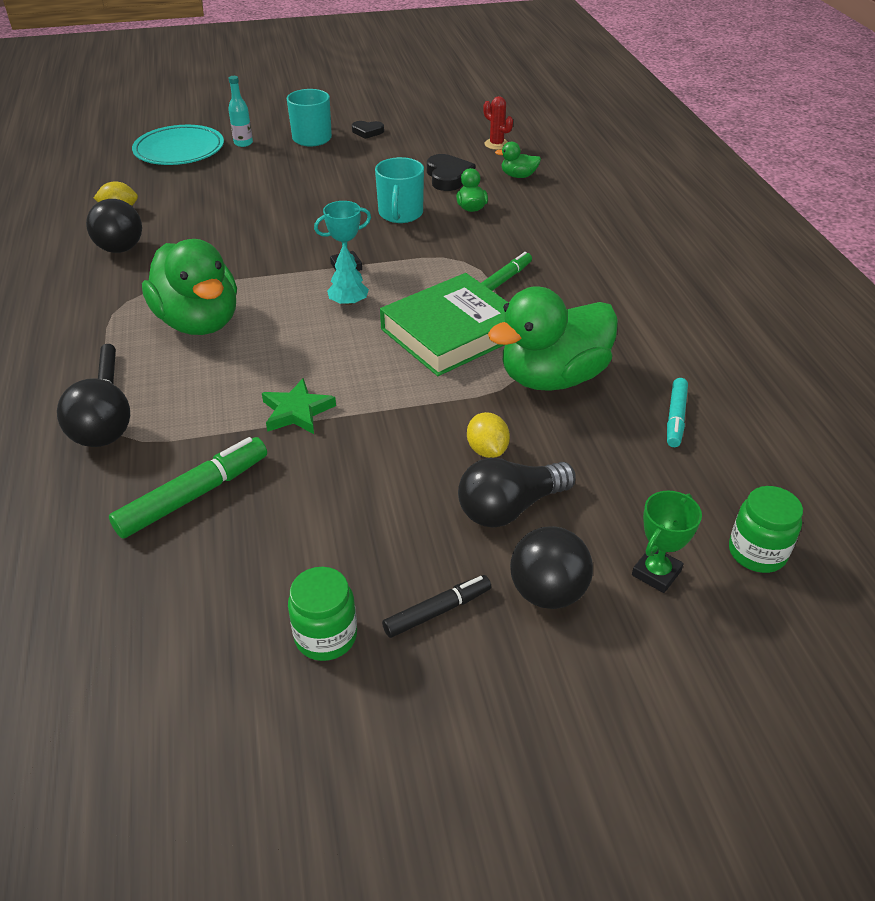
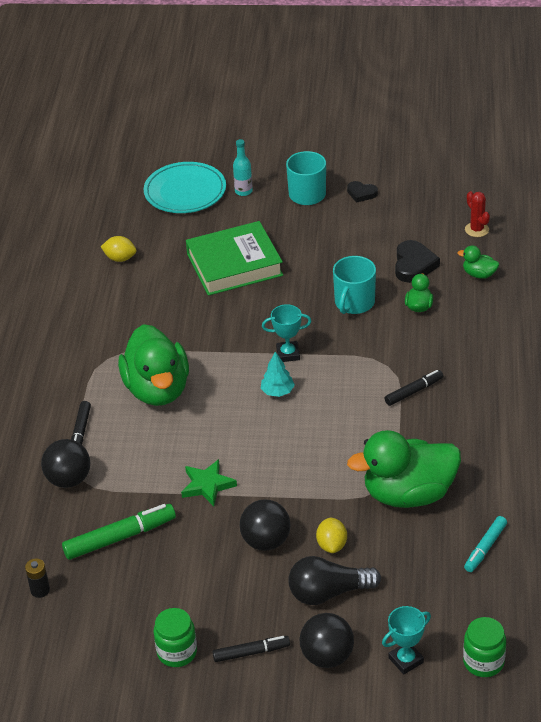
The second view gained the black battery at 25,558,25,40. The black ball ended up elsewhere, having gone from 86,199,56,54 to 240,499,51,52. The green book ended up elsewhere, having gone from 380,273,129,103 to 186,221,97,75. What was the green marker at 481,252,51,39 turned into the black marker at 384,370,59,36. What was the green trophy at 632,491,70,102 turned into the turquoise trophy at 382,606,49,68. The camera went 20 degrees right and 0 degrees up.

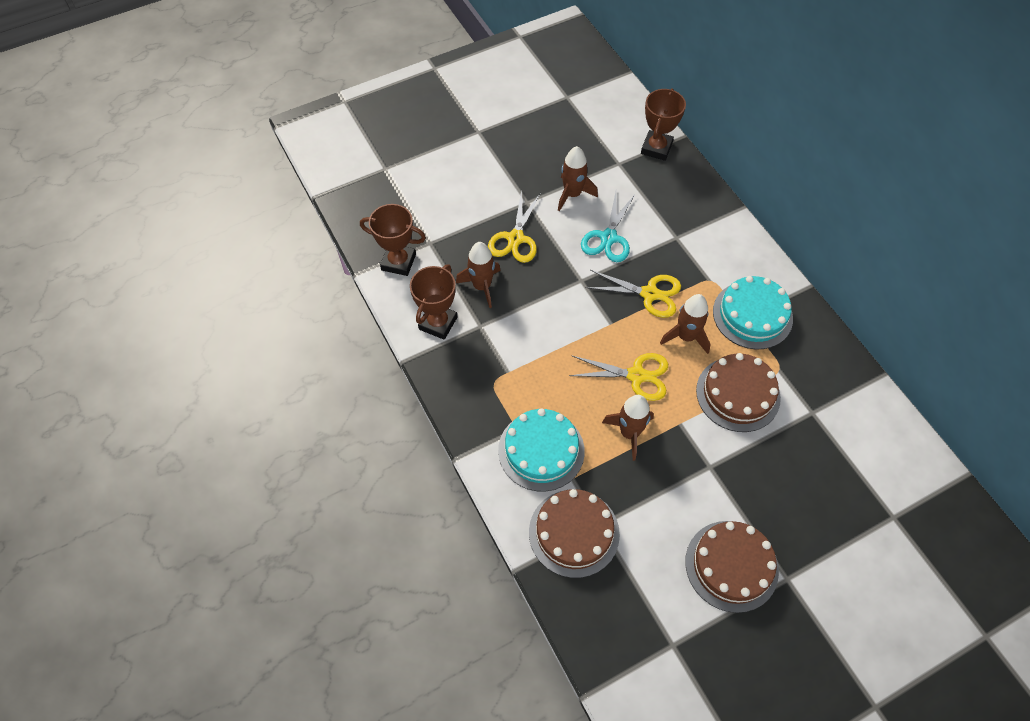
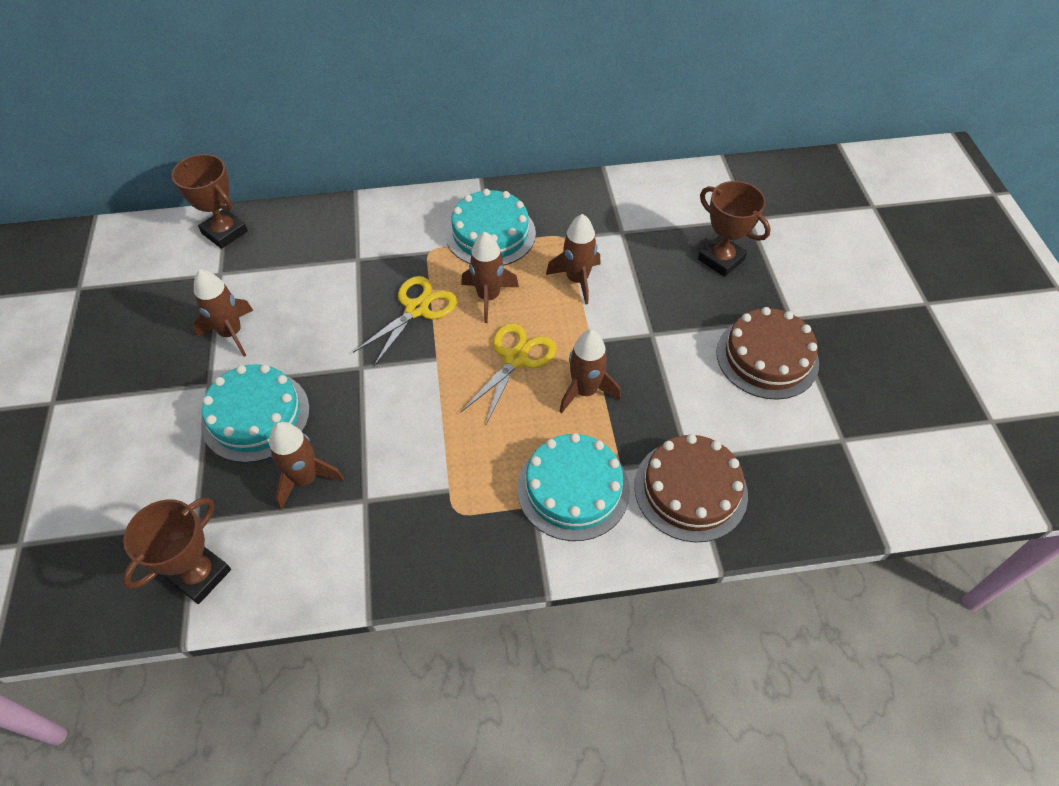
The second view lost the turquoise scissors at 581,192,54,70. The brown trophy ended up elsewhere, having gone from 410,264,47,76 to 698,181,73,96. Where the yellow scissors stood at 488,189,53,74, the turquoise cake came to stand at 201,364,109,99. Where the brown cake stood at 696,353,85,79, the brown rocket came to stand at 546,214,54,91. The camera went 70 degrees left and 5 degrees down.

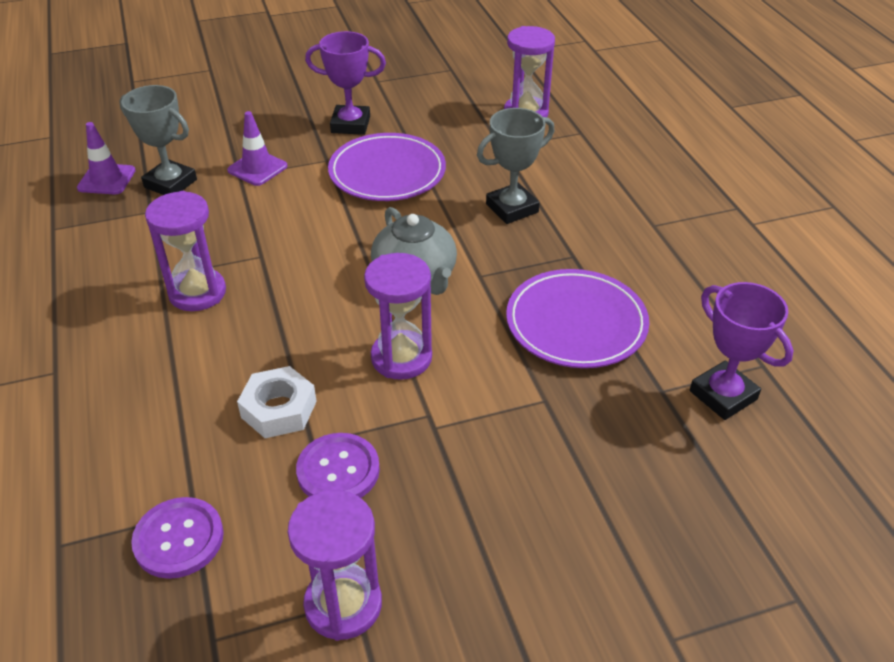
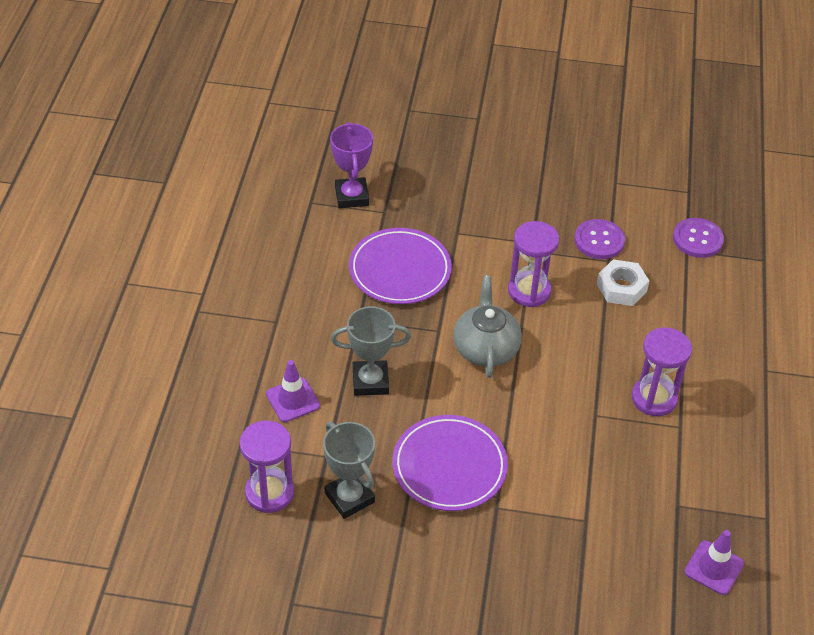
The second view lost the purple hourglass at 288,490,94,151. The second view lost the purple trophy at 305,31,81,104. The grey trophy ended up elsewhere, having gone from 119,85,78,110 to 323,422,52,97. The purple traffic cone ended up elsewhere, having gone from 227,111,61,75 to 266,360,54,62. The camera went 155 degrees left and 5 degrees up.

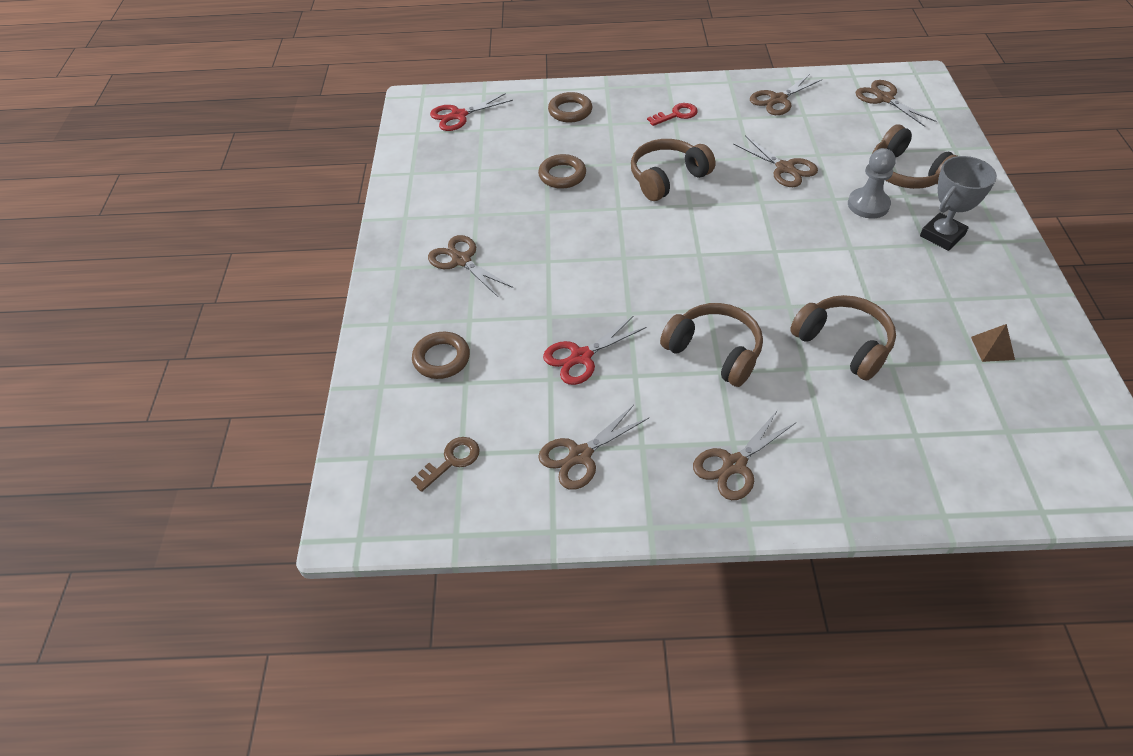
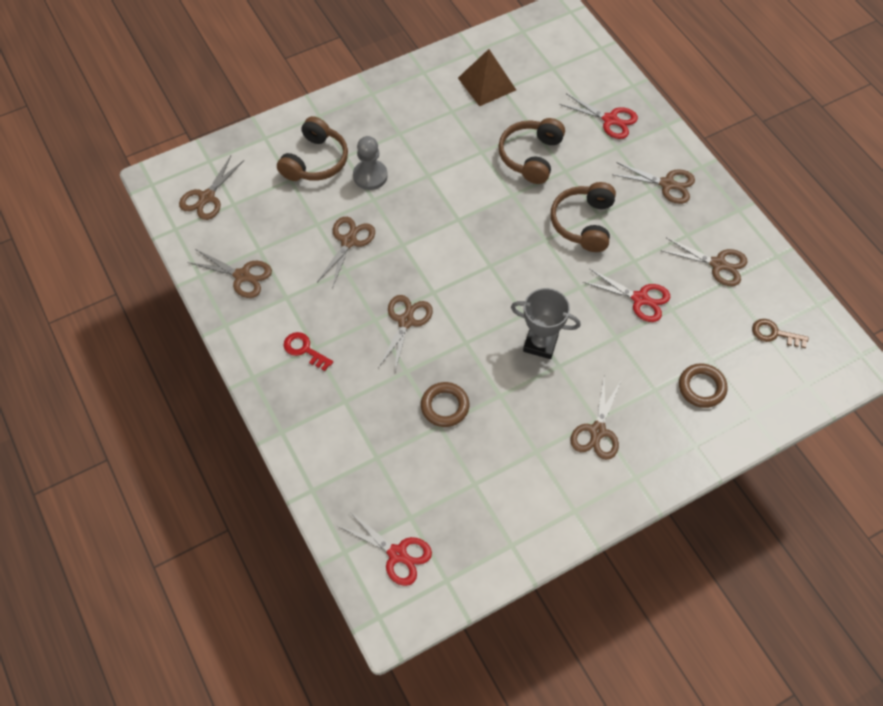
The second view lost the brown ring at 548,92,44,30. The second view gained the red scissors at 559,93,79,46. The grey trophy ended up elsewhere, having gone from 920,156,77,95 to 511,288,70,71. Where the brown headphones stood at 631,139,84,62, the brown scissors came to stand at 378,295,55,76. The size of the brown pyramid at 971,324,44,38 changed by a factor of 1.91. The camera went 120 degrees left and 10 degrees up.

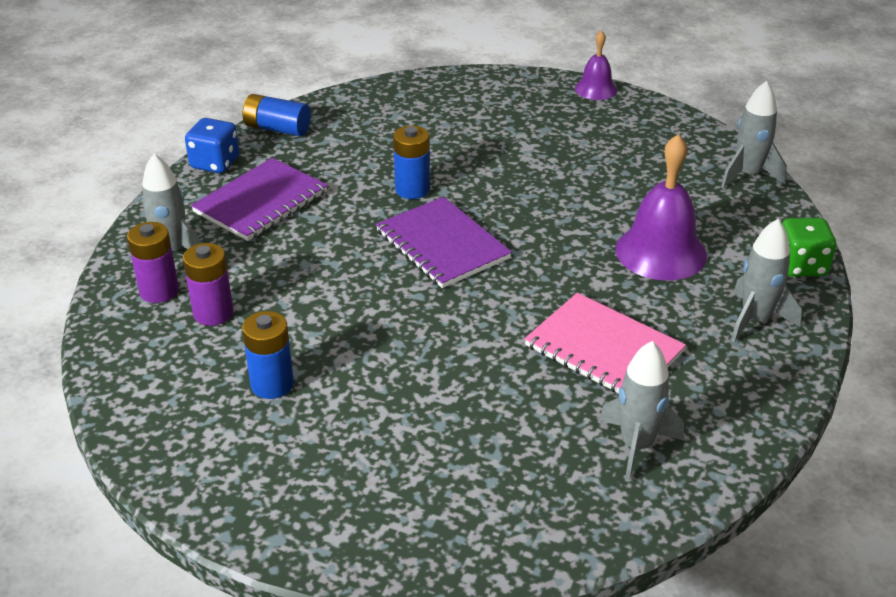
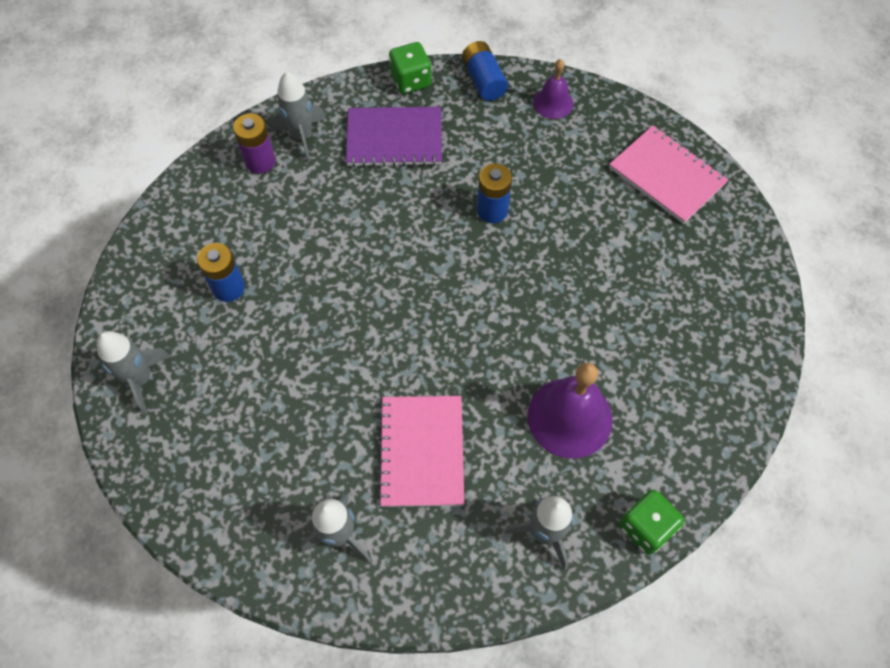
The second view lost the purple battery at 183,243,51,83. The second view lost the purple notebook at 376,197,136,91. The second view gained the pink notebook at 609,125,119,99. The purple bell ended up elsewhere, having gone from 575,30,42,70 to 533,59,40,60. The grey rocket ended up elsewhere, having gone from 721,81,66,107 to 97,331,74,83. What was the blue dice at 185,118,54,55 turned into the green dice at 389,42,42,52. The camera went 50 degrees right and 25 degrees up.

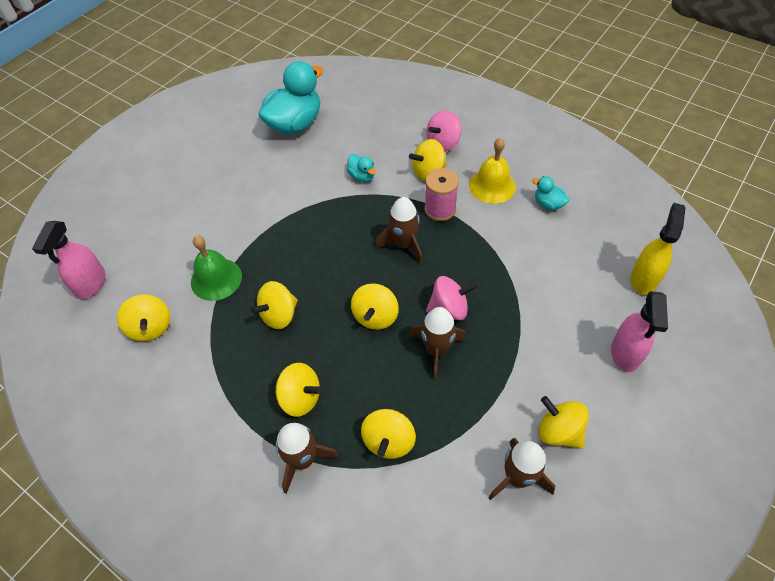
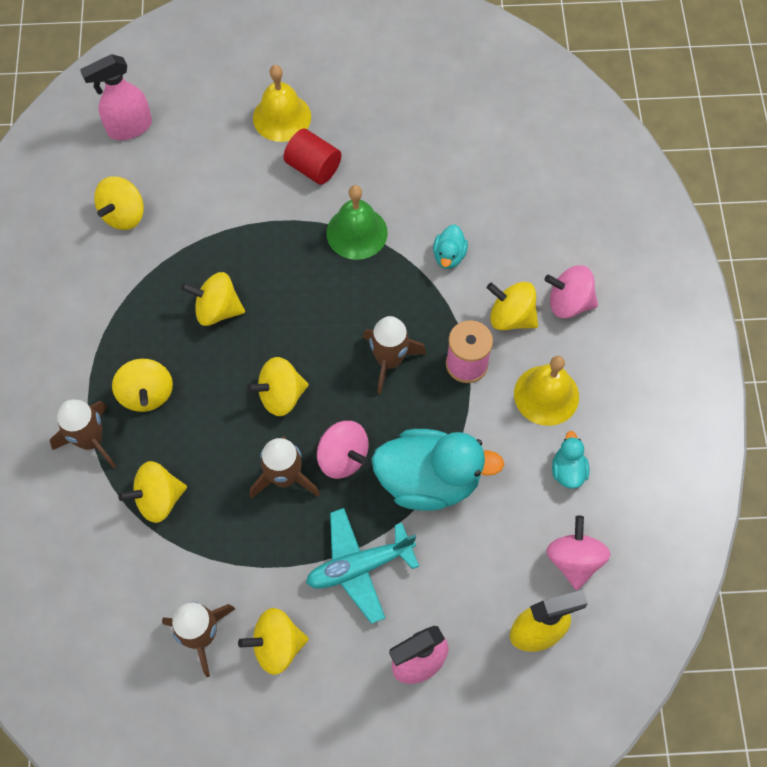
The second view gained the yellow bell at 253,65,58,77. The second view gained the red cylinder at 284,129,57,56. The second view gained the turquoise plane at 306,508,113,116. The second view gained the pink spinning top at 546,516,65,74. The green bell ended up elsewhere, having gone from 191,235,51,66 to 326,185,62,75. The turquoise duck ended up elsewhere, having gone from 258,61,65,73 to 371,429,133,82. The yellow spinning top at 538,396,51,53 ended up facing another way, 105 degrees counterclockwise from before. The camera went 50 degrees right and 10 degrees up.

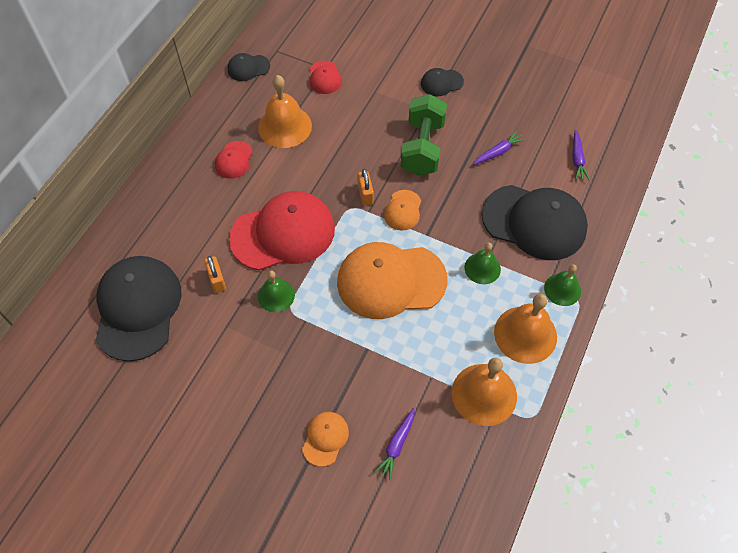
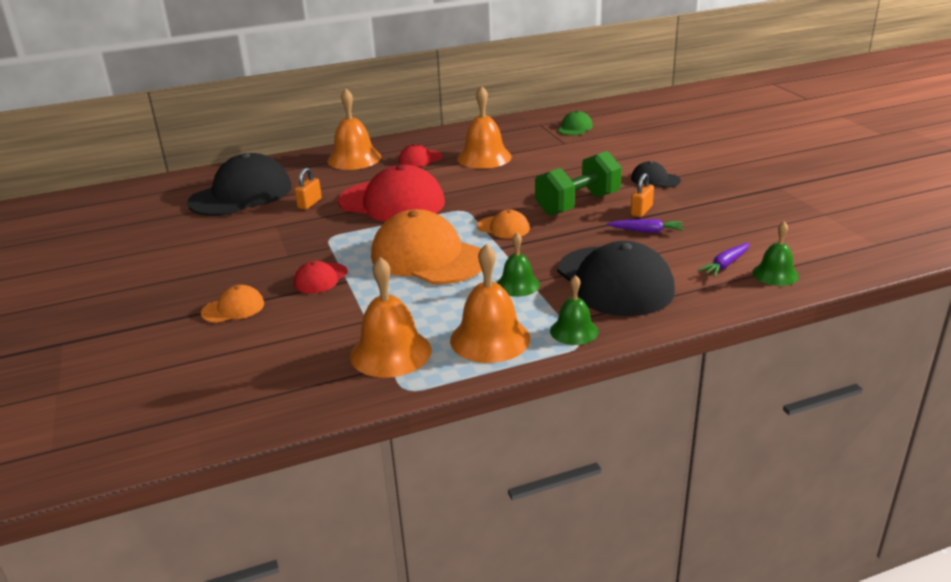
The second view lost the black cap at 228,53,42,28. The second view lost the purple carrot at 374,408,41,72. The second view gained the orange bell at 327,88,54,82. The second view gained the green cap at 558,111,35,24. The green bell ended up elsewhere, having gone from 258,271,37,41 to 752,221,47,65. The red cap ended up elsewhere, having gone from 310,61,32,33 to 294,261,54,32. The orange padlock ended up elsewhere, having gone from 357,169,17,37 to 630,173,24,44. The orange cap at 384,190,37,41 ended up facing another way, 120 degrees counterclockwise from before. The camera went 45 degrees right and 30 degrees down.

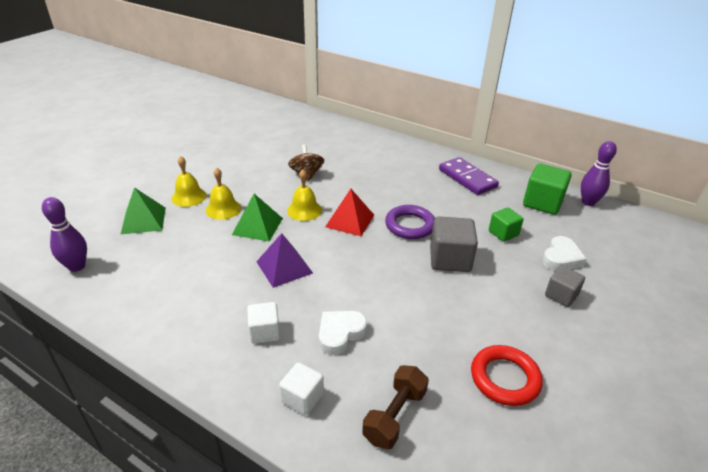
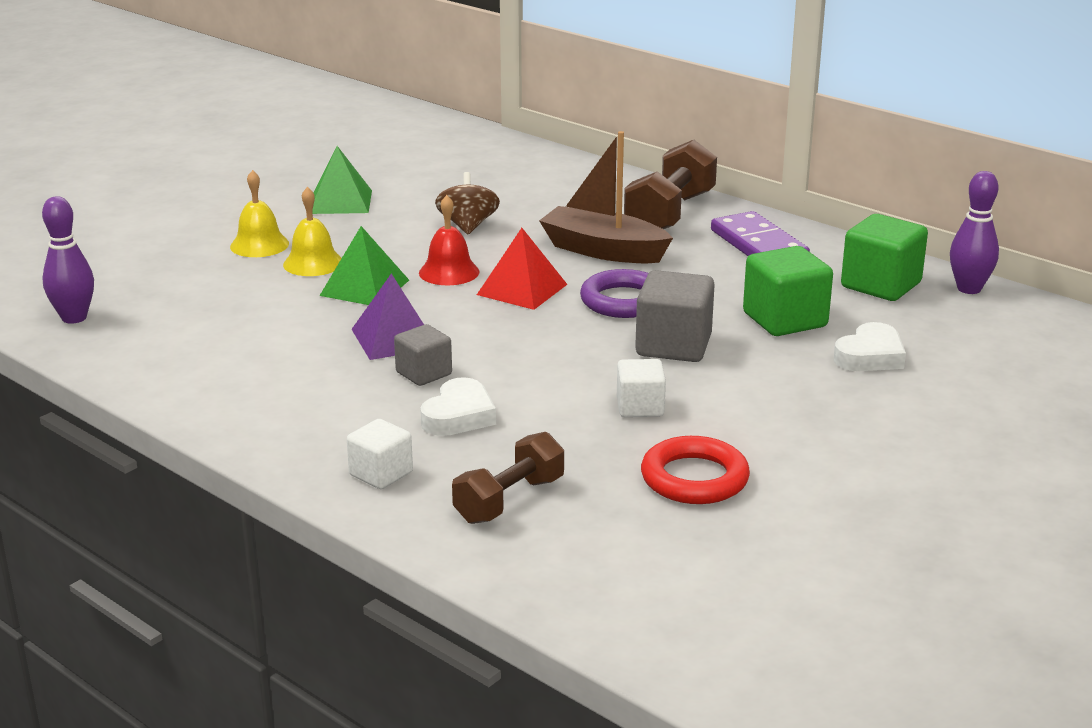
The second view gained the brown boat at 539,131,134,132. The second view gained the brown dumbbell at 624,140,93,89. The green pyramid ended up elsewhere, having gone from 121,187,45,47 to 312,146,60,68. The white cube ended up elsewhere, having gone from 247,302,33,42 to 617,359,49,58. The grey cube ended up elsewhere, having gone from 545,266,40,41 to 394,324,58,62. What was the yellow bell at 287,169,35,52 turned into the red bell at 419,195,60,90. The white heart at 319,311,48,44 ended up facing another way, 150 degrees clockwise from before. The size of the green cube at 489,207,35,35 changed by a factor of 1.63. The camera went 10 degrees right and 10 degrees down.

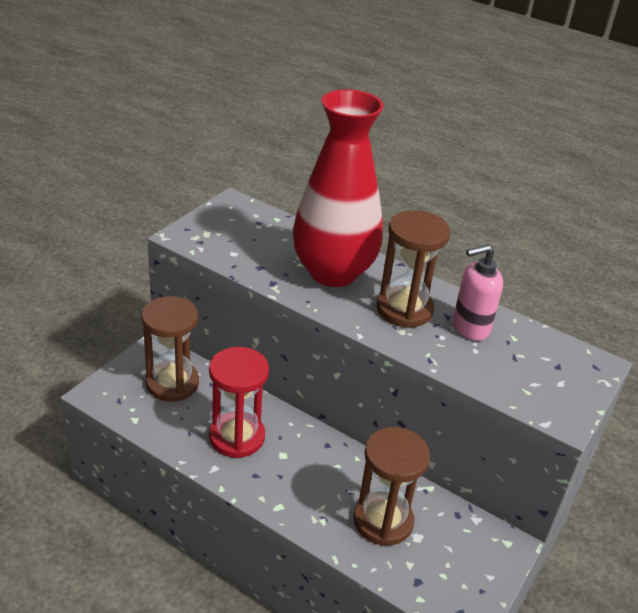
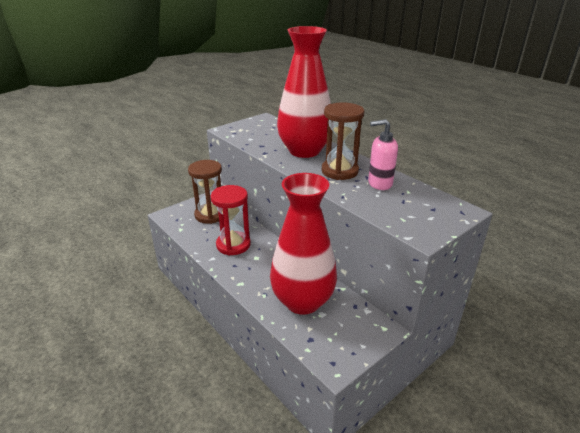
Where the brown hourglass stood at 353,427,77,119, the red vase came to stand at 270,173,67,142. The camera went 20 degrees right and 5 degrees down.

